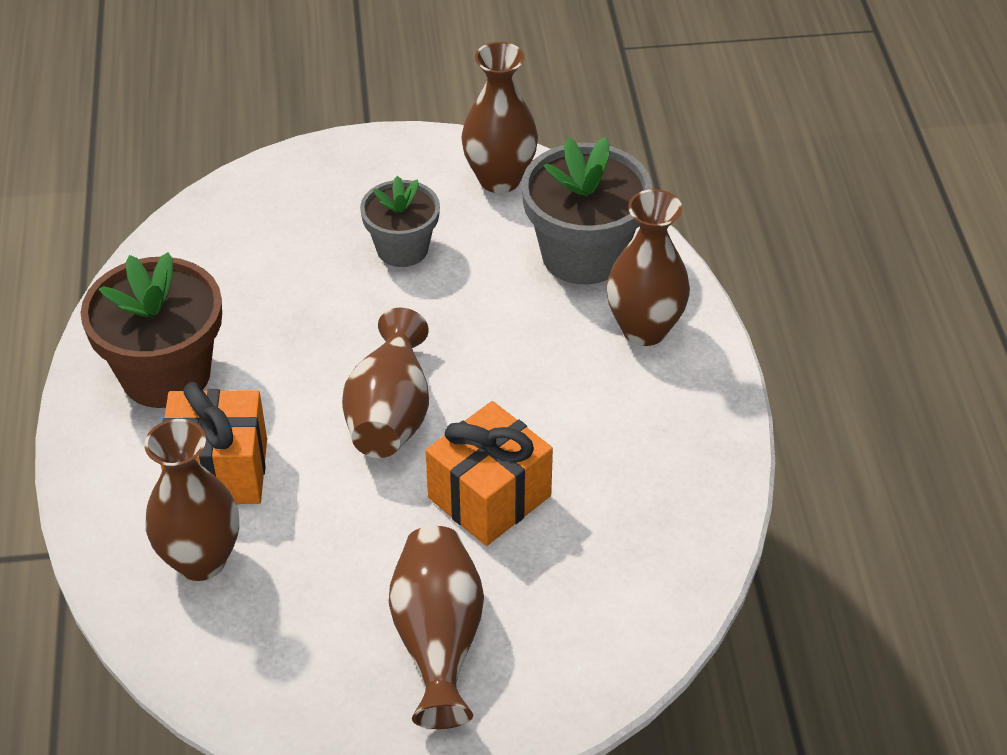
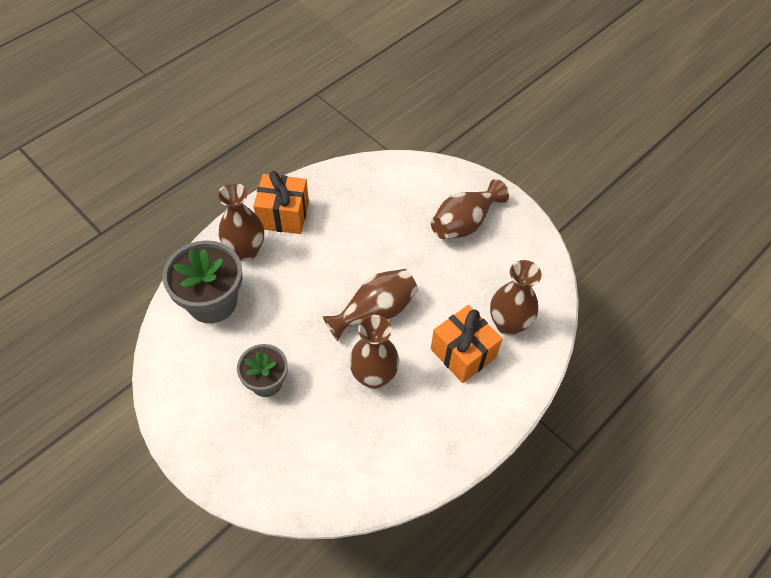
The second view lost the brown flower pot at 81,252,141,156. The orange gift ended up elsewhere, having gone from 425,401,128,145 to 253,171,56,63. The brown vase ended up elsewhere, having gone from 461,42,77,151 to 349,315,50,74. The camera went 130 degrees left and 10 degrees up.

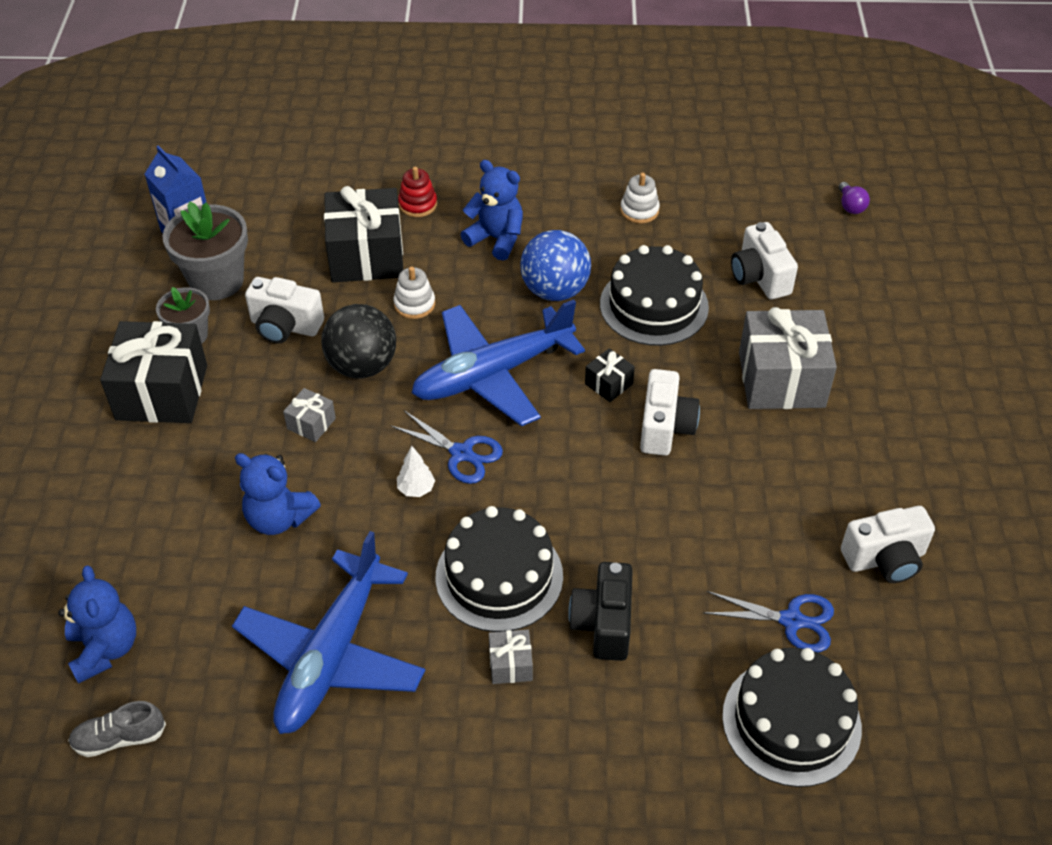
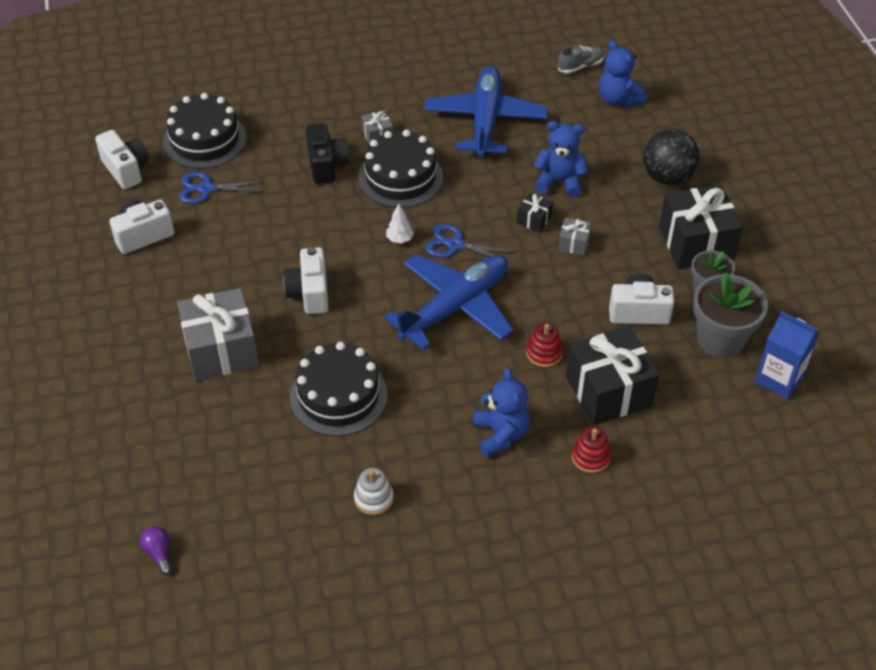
The second view lost the blue ball at 520,230,71,71. The black ball ended up elsewhere, having gone from 321,304,75,74 to 643,129,57,56. The white tree ended up elsewhere, having gone from 397,446,38,51 to 386,203,28,40. The black gift ended up elsewhere, having gone from 585,348,50,54 to 517,193,36,40. The white camera ended up elsewhere, having gone from 731,222,67,77 to 95,130,54,59. What was the white stacking toy at 393,266,42,53 turned into the red stacking toy at 526,323,37,44. The blue teddy bear at 460,160,63,101 ended up facing another way, 120 degrees counterclockwise from before. The camera went 165 degrees right and 0 degrees up.

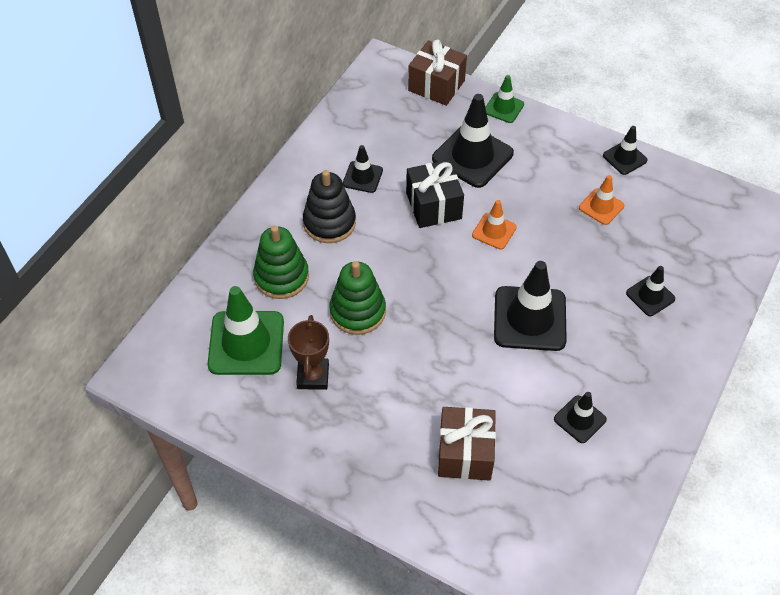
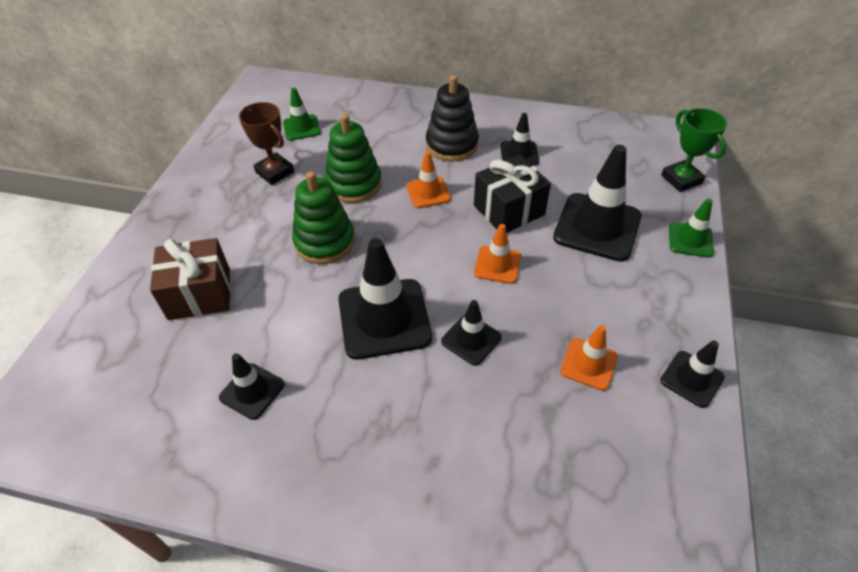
The second view gained the orange traffic cone at 406,152,45,56. The green stacking toy ended up elsewhere, having gone from 253,225,56,74 to 292,171,63,93. The black traffic cone ended up elsewhere, having gone from 626,266,49,50 to 441,300,61,66. Where the brown gift stood at 408,40,59,66, the green trophy came to stand at 661,108,66,84. The brown trophy at 288,315,41,75 ended up facing another way, 60 degrees clockwise from before. The size of the green traffic cone at 208,286,76,89 changed by a factor of 0.54. The camera went 75 degrees right and 5 degrees down.

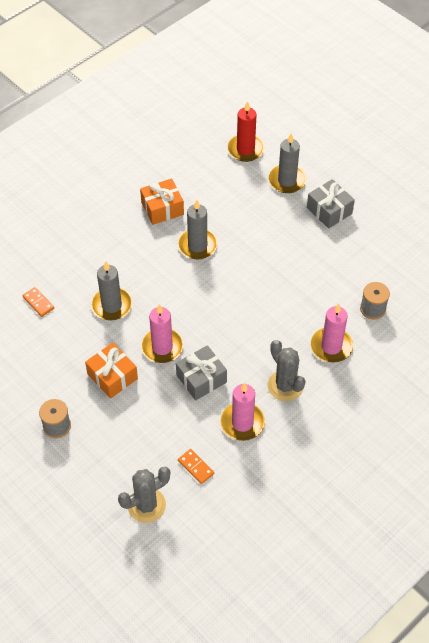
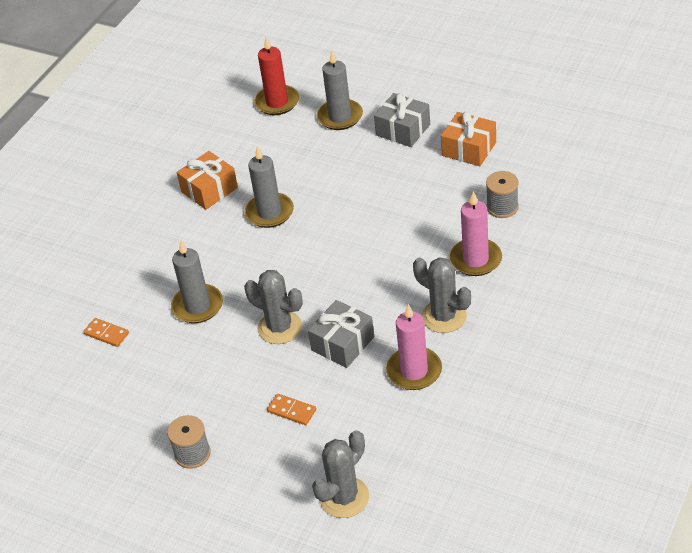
The orange gift ended up elsewhere, having gone from 85,343,53,56 to 441,111,55,55. The orange domino ended up elsewhere, having gone from 178,449,36,35 to 267,394,49,31. Where the pink candle stood at 141,304,42,59, the grey cactus came to stand at 244,270,59,74. The camera went 15 degrees left and 10 degrees down.

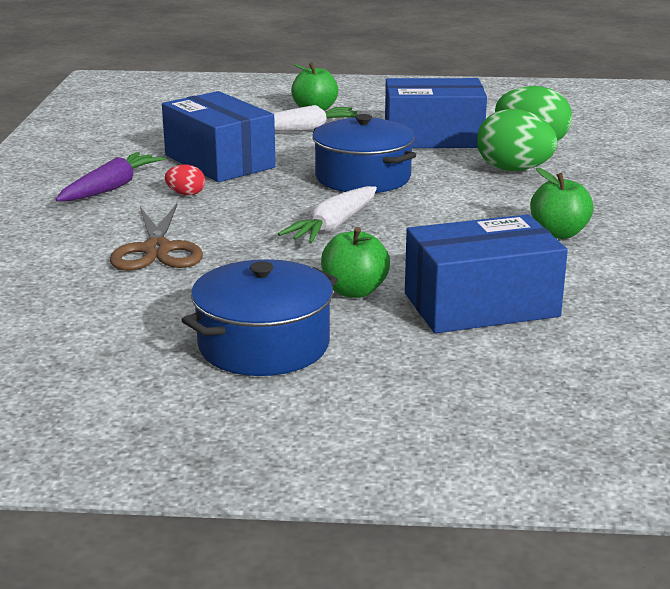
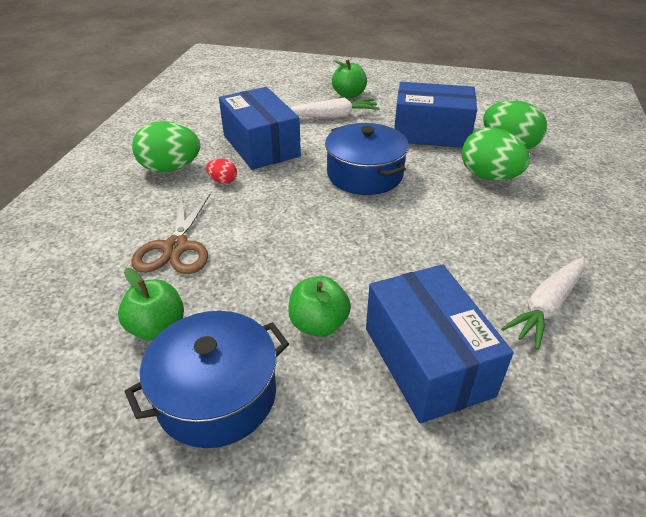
The white carrot ended up elsewhere, having gone from 278,186,99,58 to 501,257,84,93. The green apple ended up elsewhere, having gone from 530,168,64,71 to 118,268,66,72. Where the purple carrot stood at 55,152,110,49, the green egg came to stand at 132,121,68,52. The blue box at 405,214,163,119 ended up facing another way, 75 degrees clockwise from before. The camera went 10 degrees right and 15 degrees up.

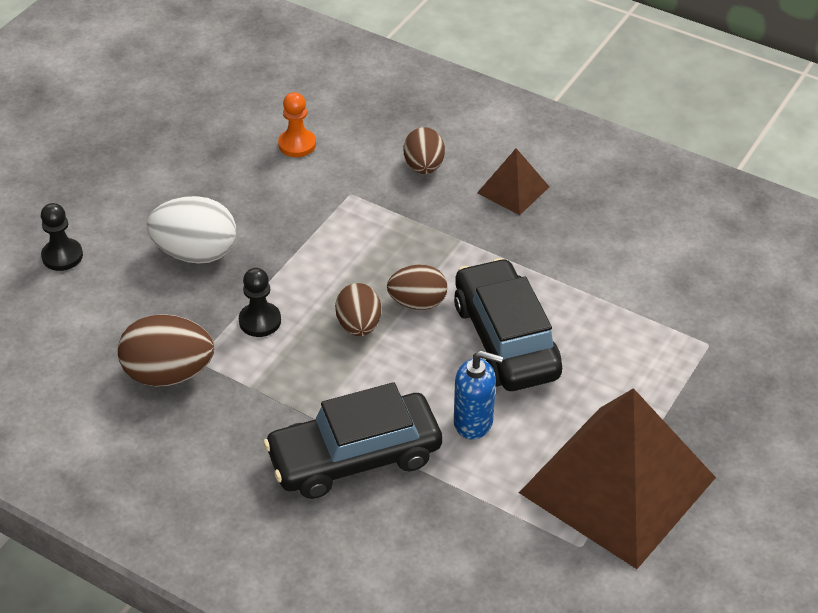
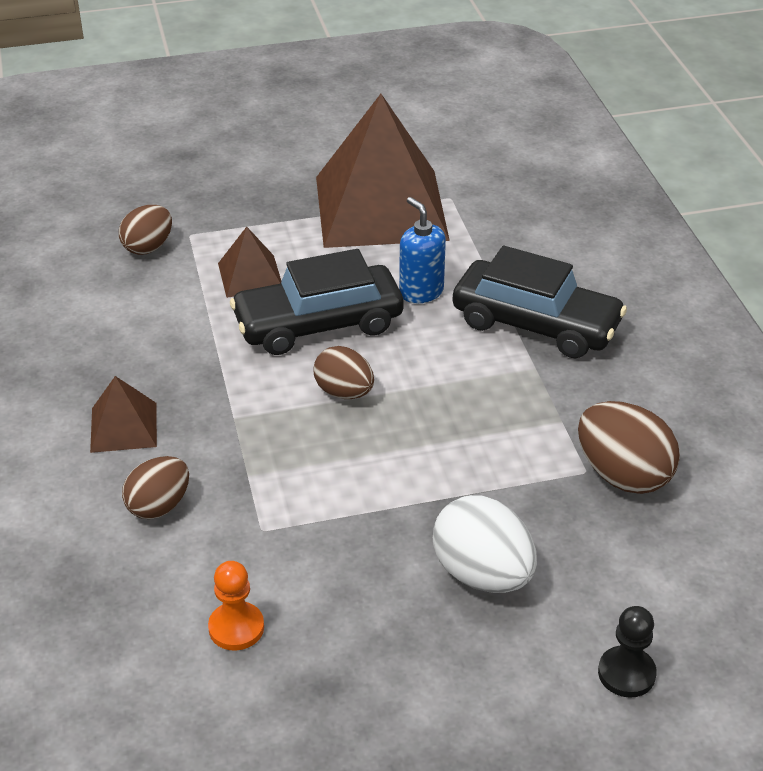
The second view lost the black pawn at 239,268,42,69. The second view gained the brown pyramid at 218,227,63,71. The brown egg ended up elsewhere, having gone from 335,283,46,53 to 119,205,53,50. The black car at 454,258,108,133 ended up facing another way, 45 degrees clockwise from before. The camera went 135 degrees left and 5 degrees down.

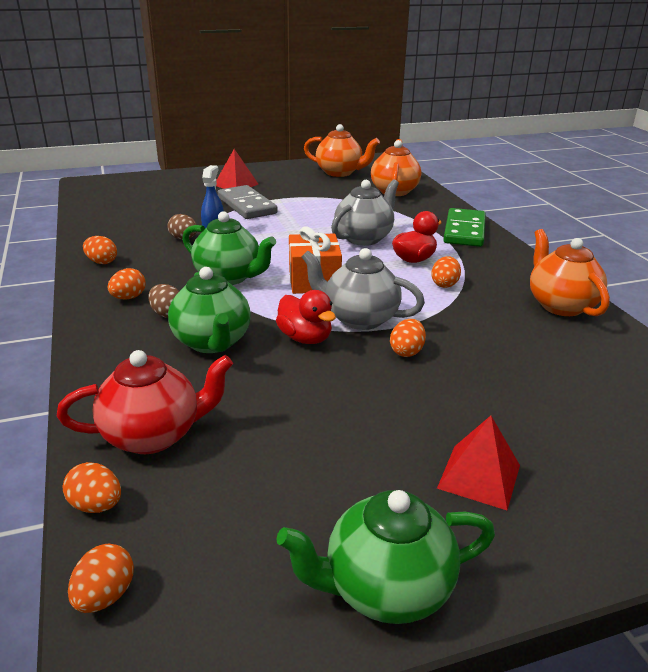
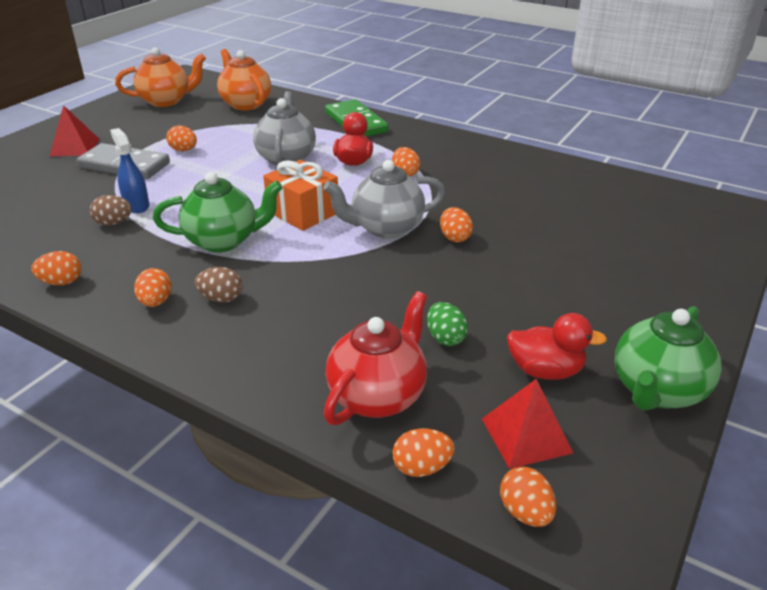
The second view lost the green teapot at 168,267,83,86. The second view lost the orange teapot at 530,229,80,87. The second view gained the orange egg at 166,125,31,26. The second view gained the green egg at 427,302,41,44. The red duck ended up elsewhere, having gone from 276,290,60,54 to 507,313,100,67. The red pyramid ended up elsewhere, having gone from 437,416,83,94 to 482,379,91,90. The camera went 40 degrees left and 5 degrees up.

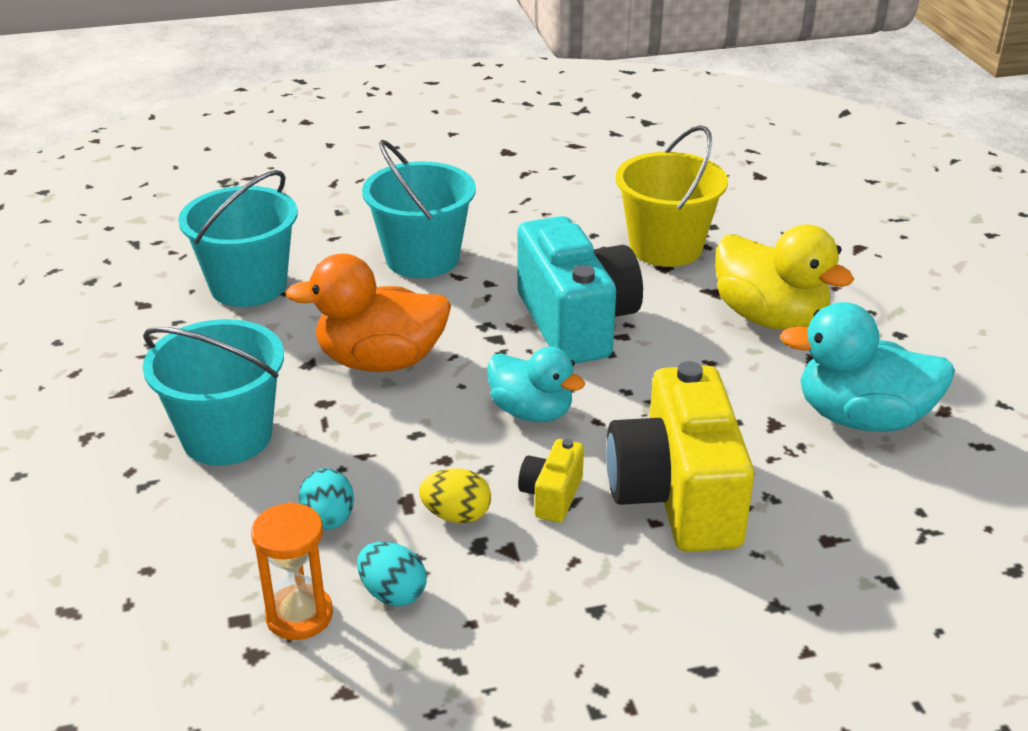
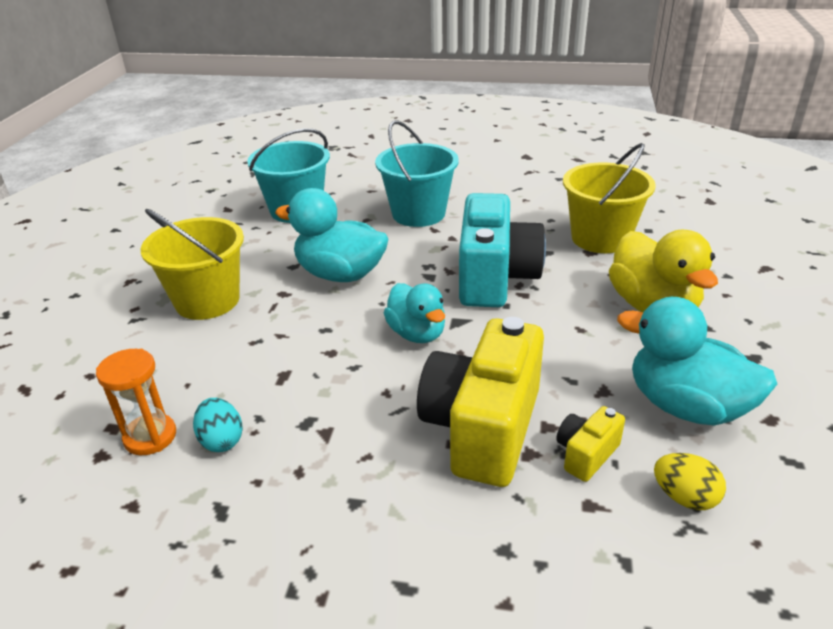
The second view lost the turquoise egg at 299,468,55,62. The yellow egg ended up elsewhere, having gone from 419,469,72,54 to 654,453,72,57. The yellow camera ended up elsewhere, having gone from 518,439,66,84 to 556,406,69,76. What was the turquoise bucket at 143,319,141,146 turned into the yellow bucket at 141,209,103,111. What was the orange duck at 285,253,166,119 turned into the turquoise duck at 275,188,114,94. The camera went 25 degrees right and 0 degrees up.

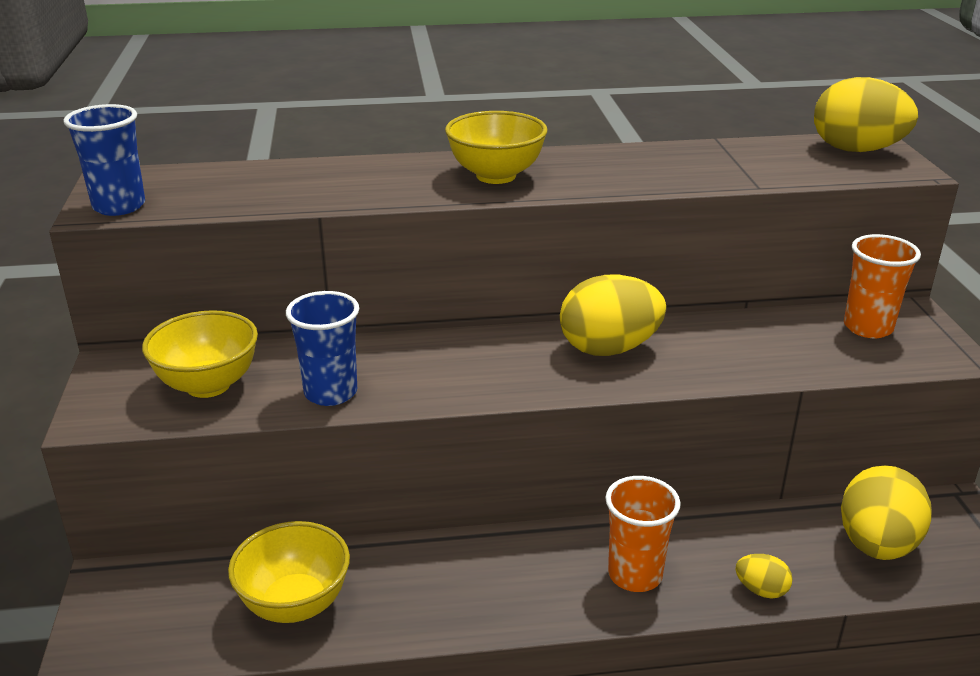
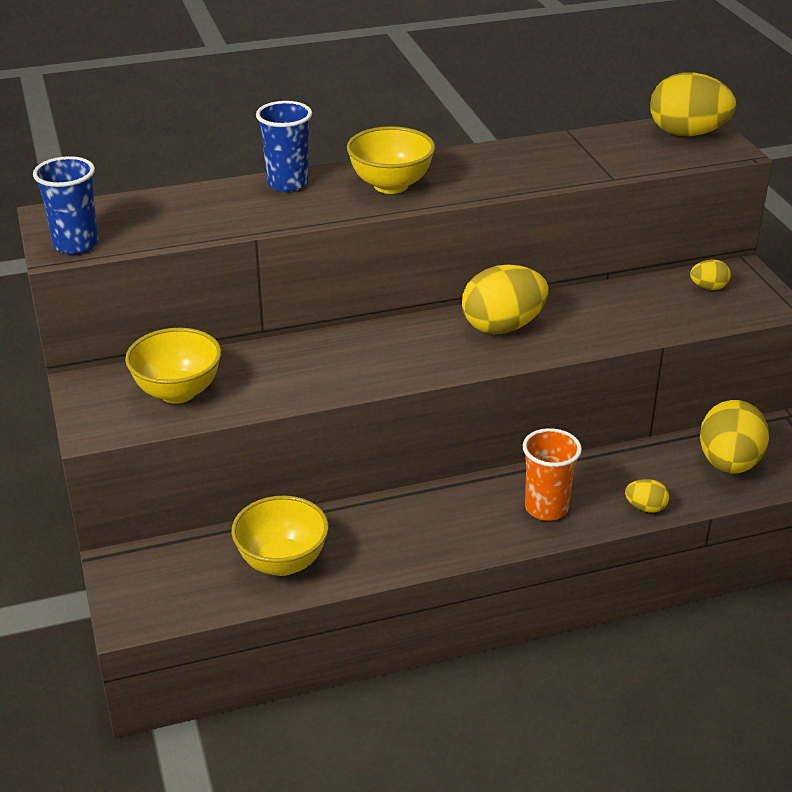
The blue cup ended up elsewhere, having gone from 286,291,73,115 to 256,101,56,91. Where the orange cup stood at 844,234,77,104, the yellow egg came to stand at 690,259,41,31. The camera went 10 degrees left and 5 degrees up.

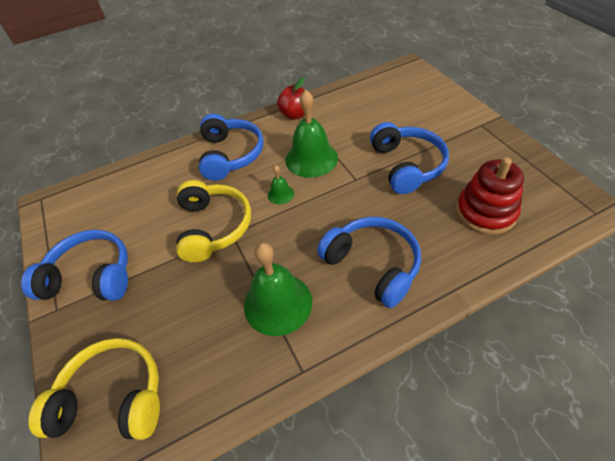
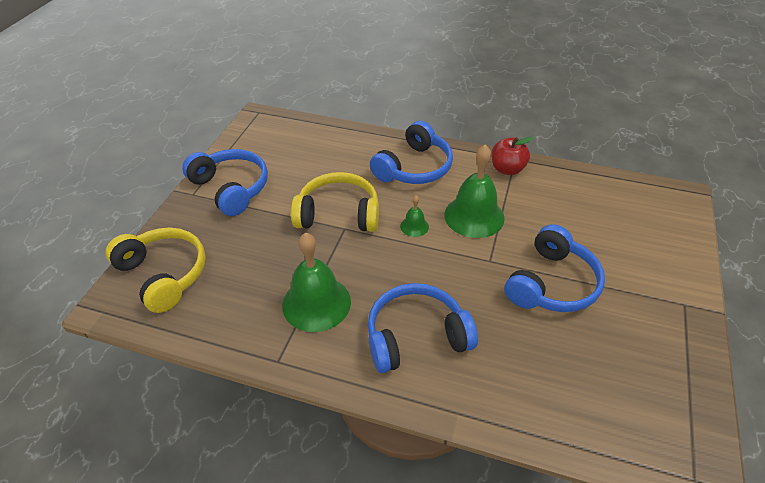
The second view lost the red stacking toy at 456,157,68,78. The yellow headphones at 176,180,75,82 ended up facing another way, 120 degrees counterclockwise from before. The blue headphones at 317,217,104,91 ended up facing another way, 105 degrees counterclockwise from before. The camera went 40 degrees right and 5 degrees down.

